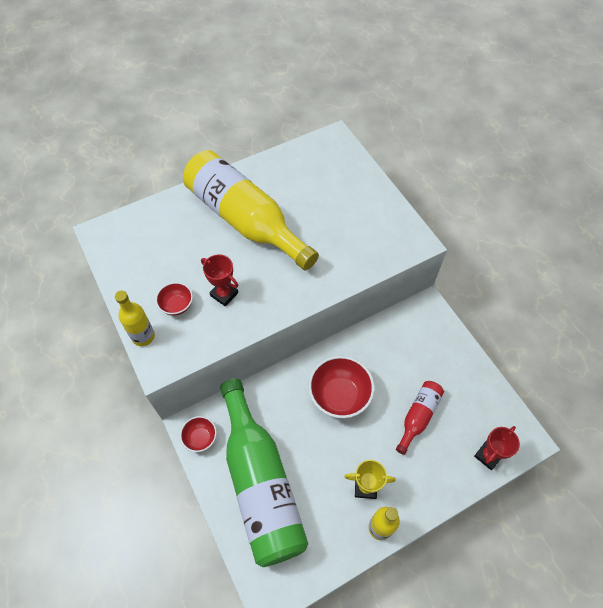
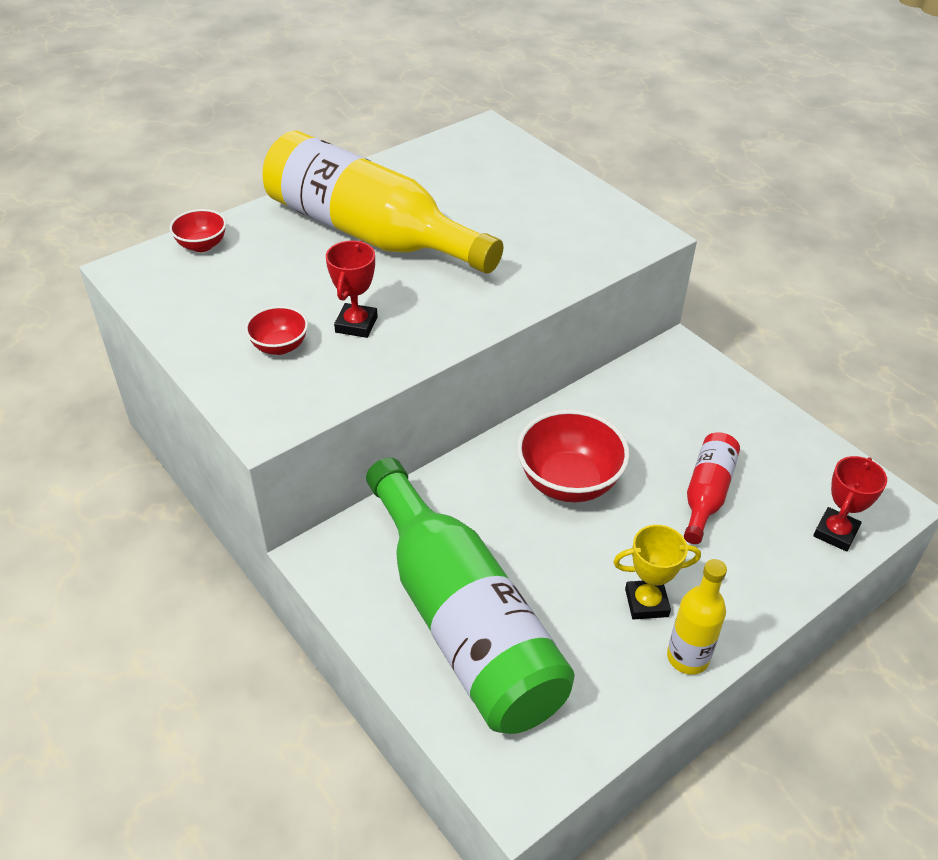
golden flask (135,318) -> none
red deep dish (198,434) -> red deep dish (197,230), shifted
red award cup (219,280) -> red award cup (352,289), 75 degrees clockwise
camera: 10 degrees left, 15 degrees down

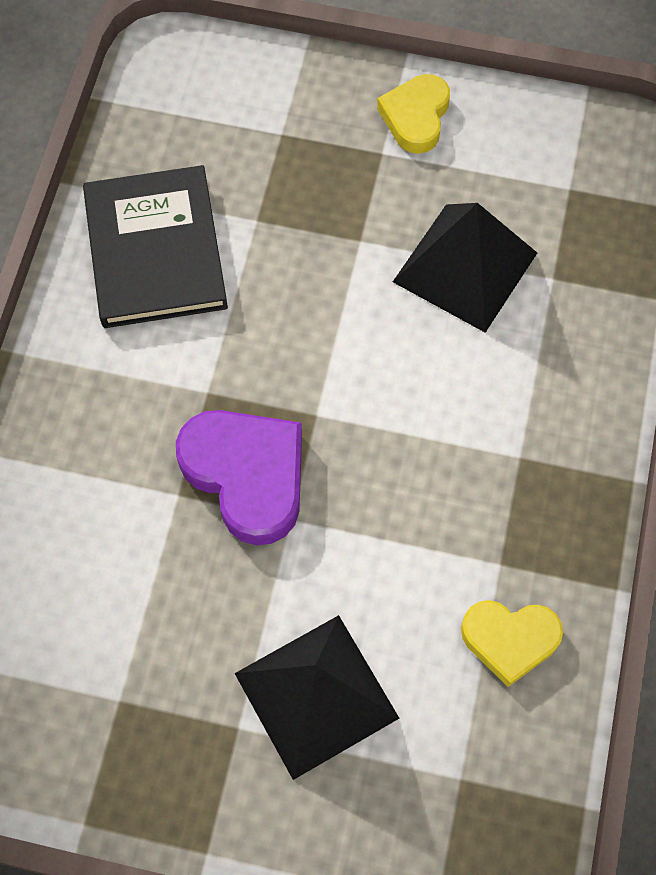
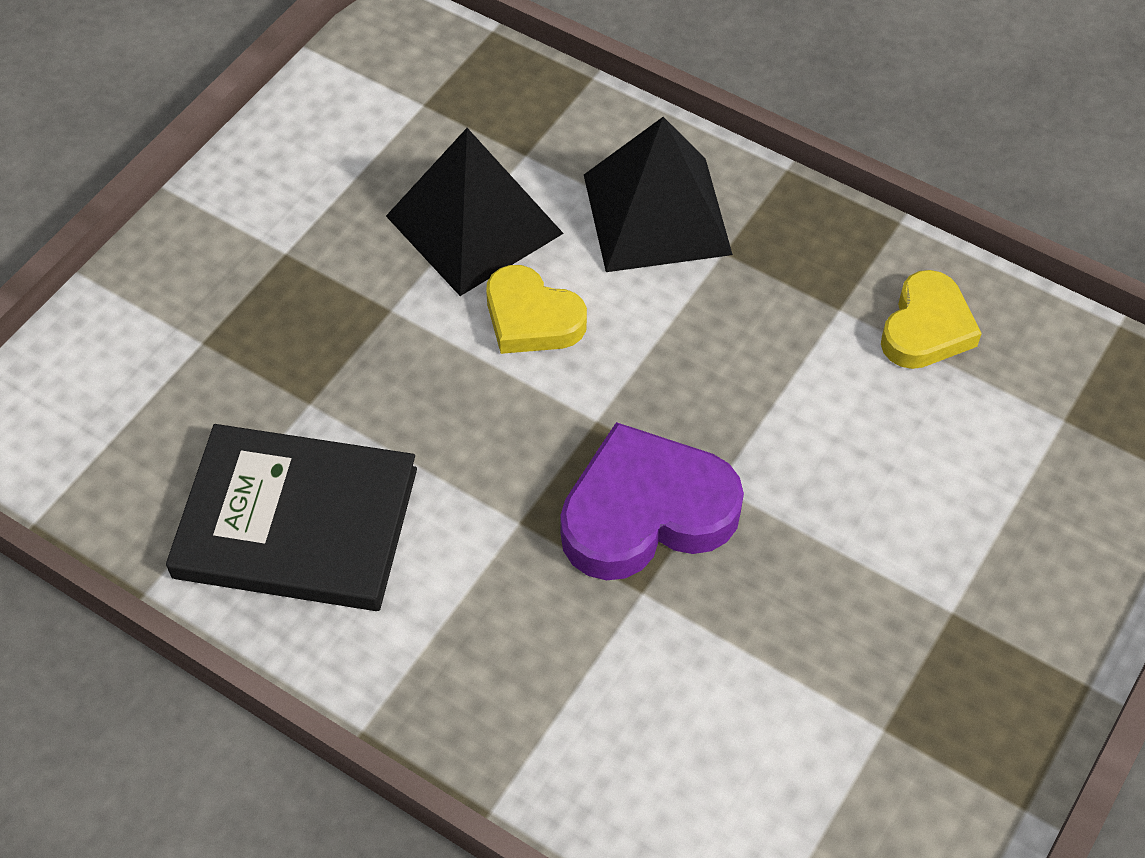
jet-black pyramid shape (317,697) -> jet-black pyramid shape (658,194), shifted
golden heart shape (413,114) -> golden heart shape (536,309), shifted
camera: 70 degrees left, 10 degrees down

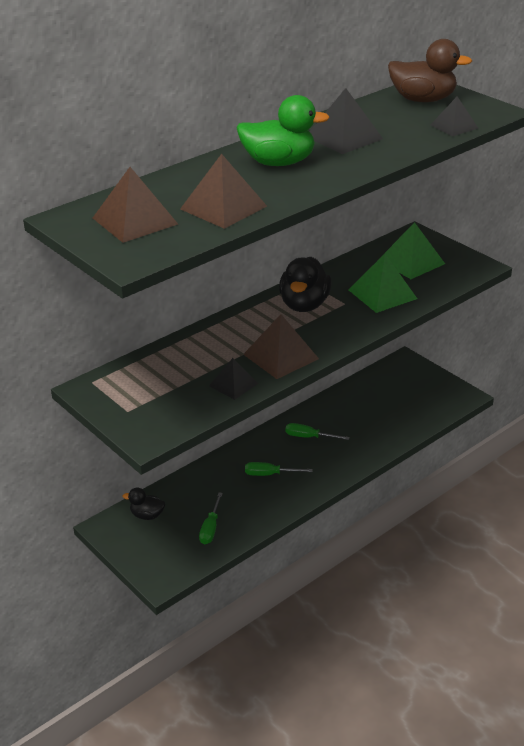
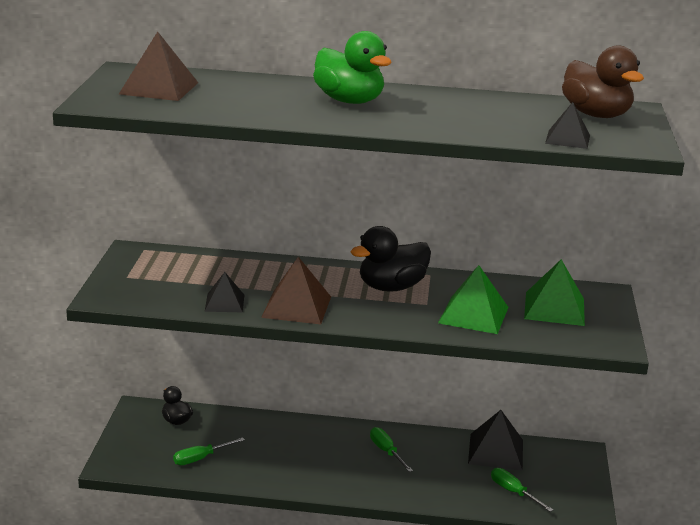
dark brown pyramid shape (223,191) -> none
leaf-green screwdriver (278,469) -> leaf-green screwdriver (522,490), shifted
jet-black pyramid shape (346,121) -> jet-black pyramid shape (495,440), shifted
camera: 45 degrees right, 10 degrees down

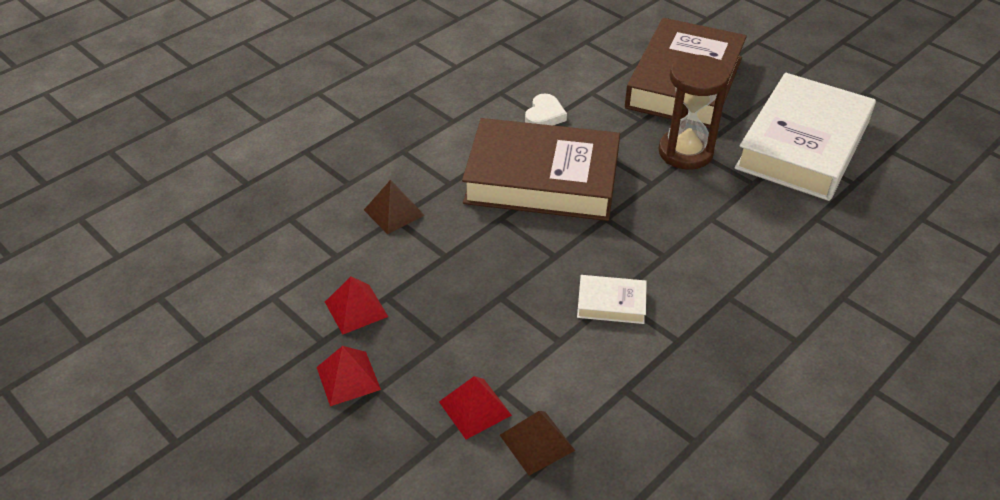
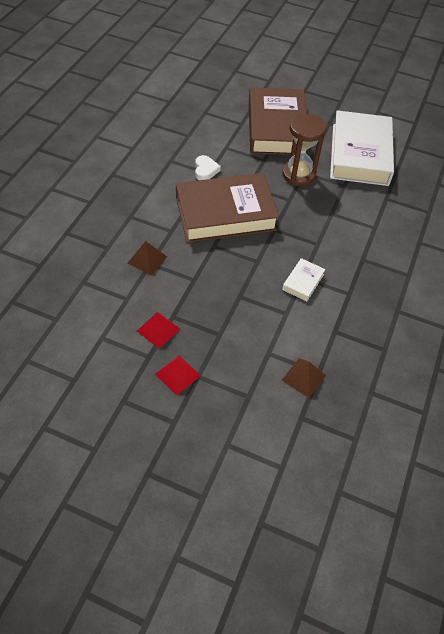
red pyramid shape (475,408) -> none
snow-white book (612,299) -> snow-white book (303,279), 45 degrees counterclockwise
camera: 25 degrees left, 10 degrees up

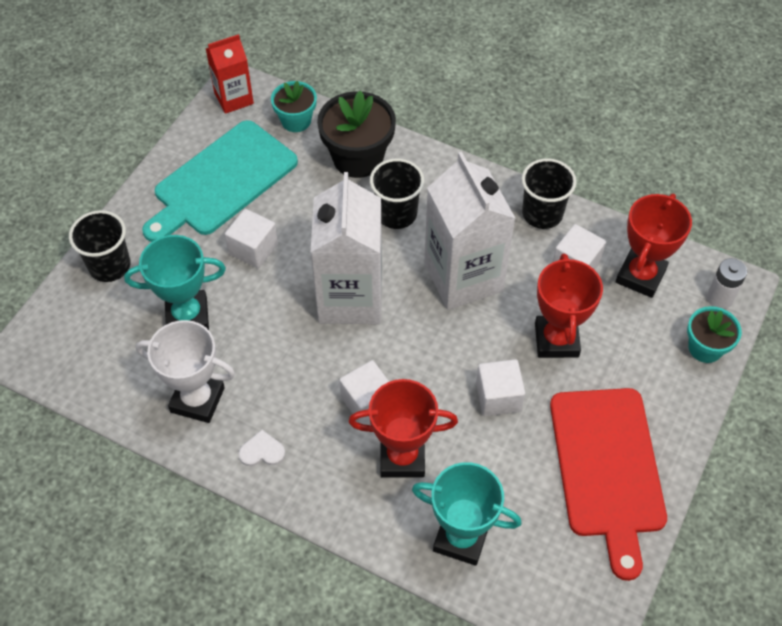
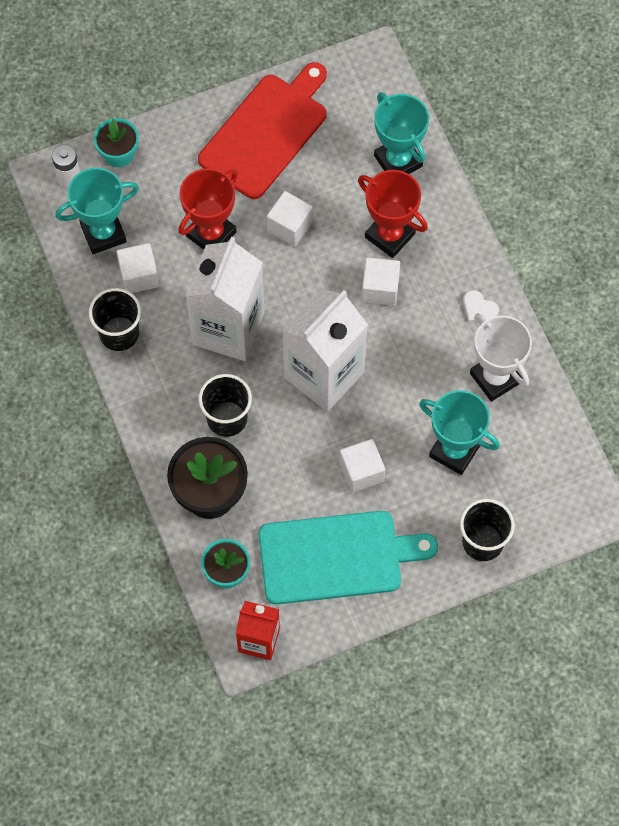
red award cup (654,246) -> turquoise award cup (97,211)
camera: 140 degrees left, 10 degrees up

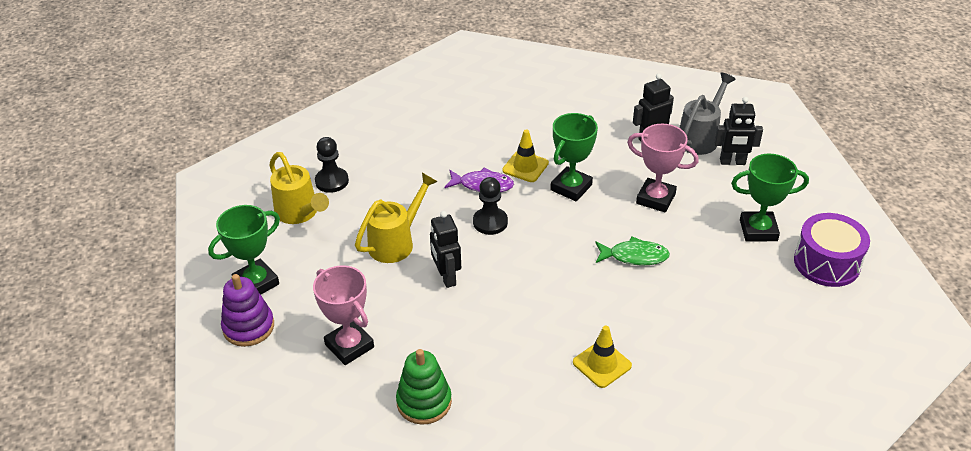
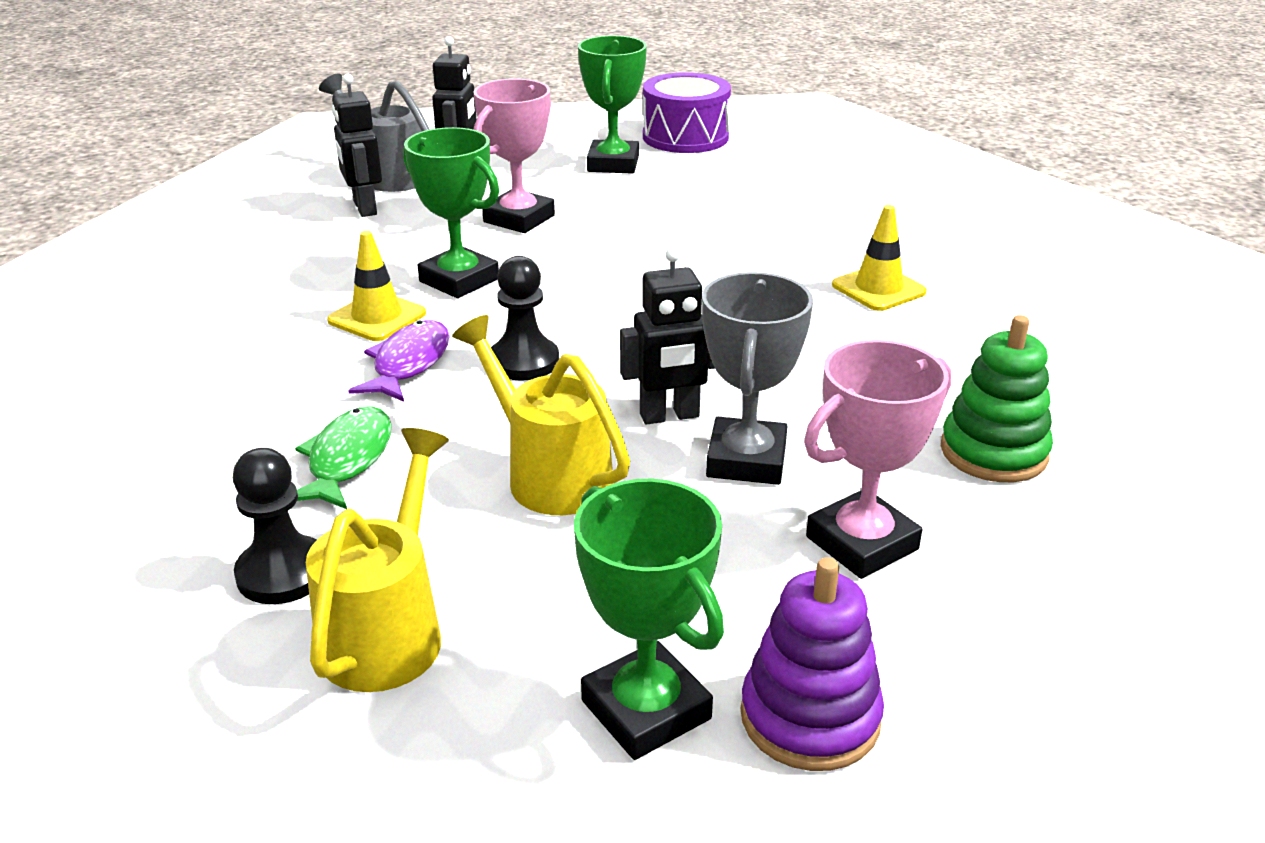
golden sprinkling can (299,188) -> golden sprinkling can (377,560), 45 degrees counterclockwise
leaf-green fish figure (632,251) -> leaf-green fish figure (343,457), shifted
none -> gray award cup (757,378)
camera: 85 degrees left, 10 degrees down

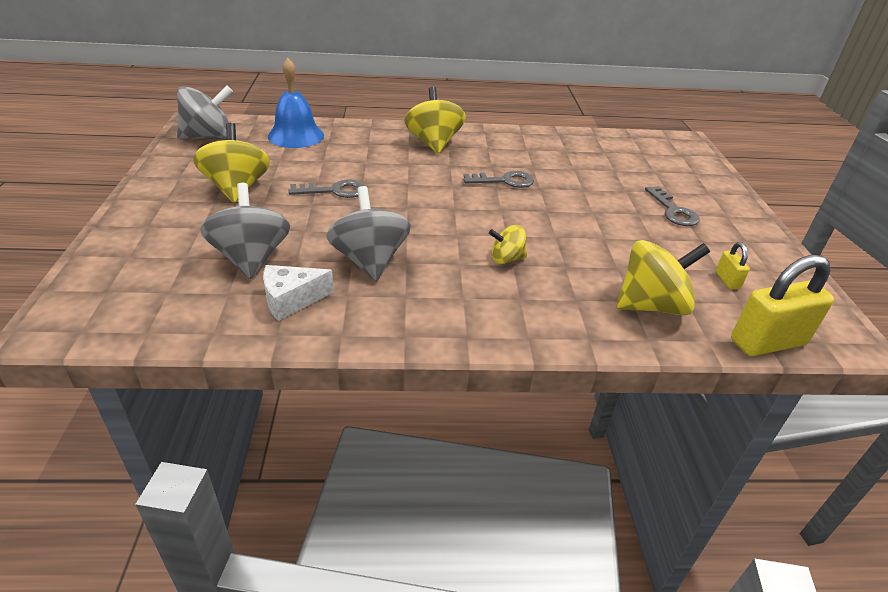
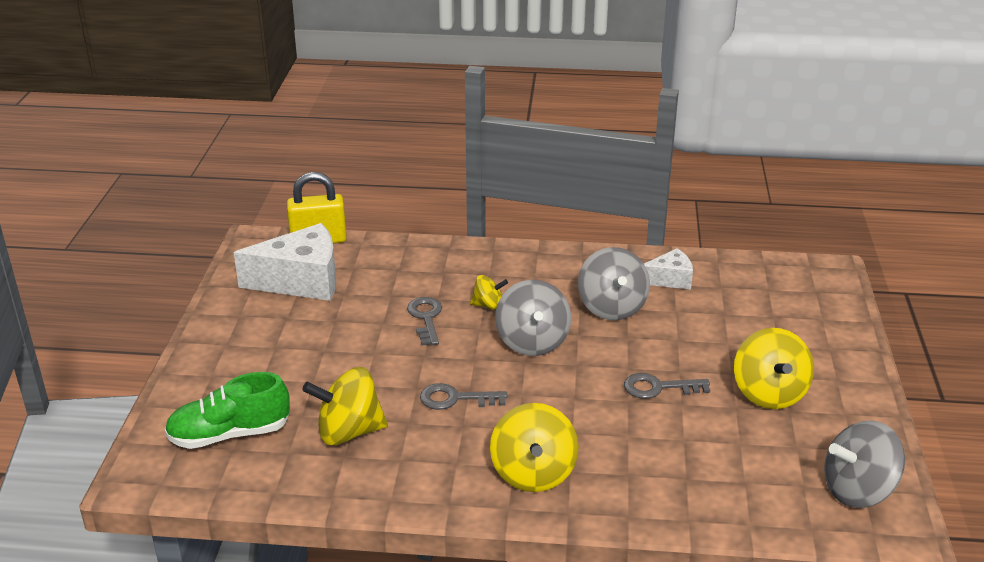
gray toy top (245,231) -> gray toy top (533,318), shifted
blue school bell (296,103) -> none
golden toy top (663,277) -> golden toy top (345,406), shifted
gray door key (672,206) -> gray door key (424,321), shifted
golden small lock (733,266) -> snow-white piece of cheese (285,262)
none -> leaf-green lace-up shoe (227,410)
camera: 170 degrees left, 5 degrees down

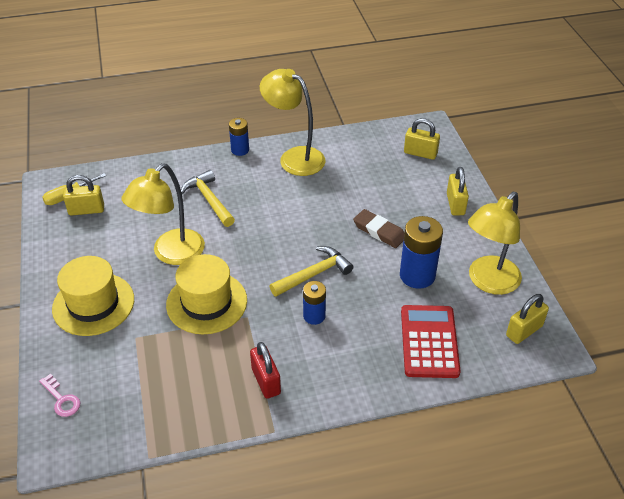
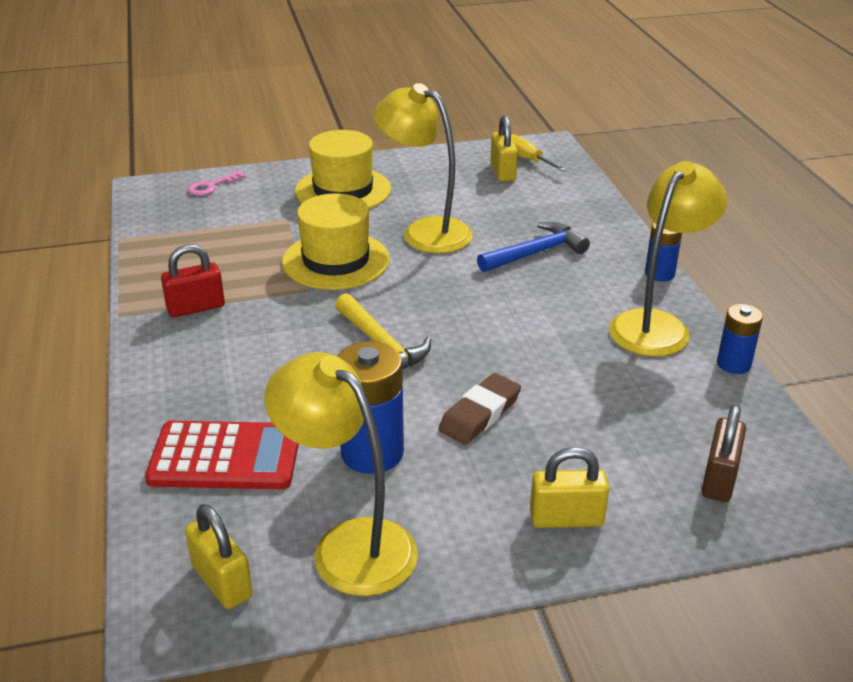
golden hammer (208,198) -> blue hammer (533,247)
blue AA battery (314,303) -> blue AA battery (740,339), shifted
golden small lock (422,139) -> dark brown small lock (724,453)
camera: 90 degrees right, 10 degrees down

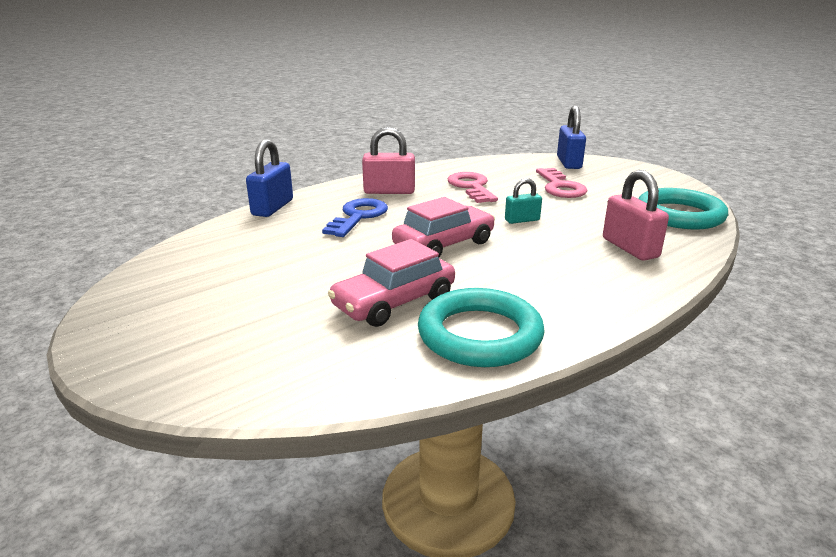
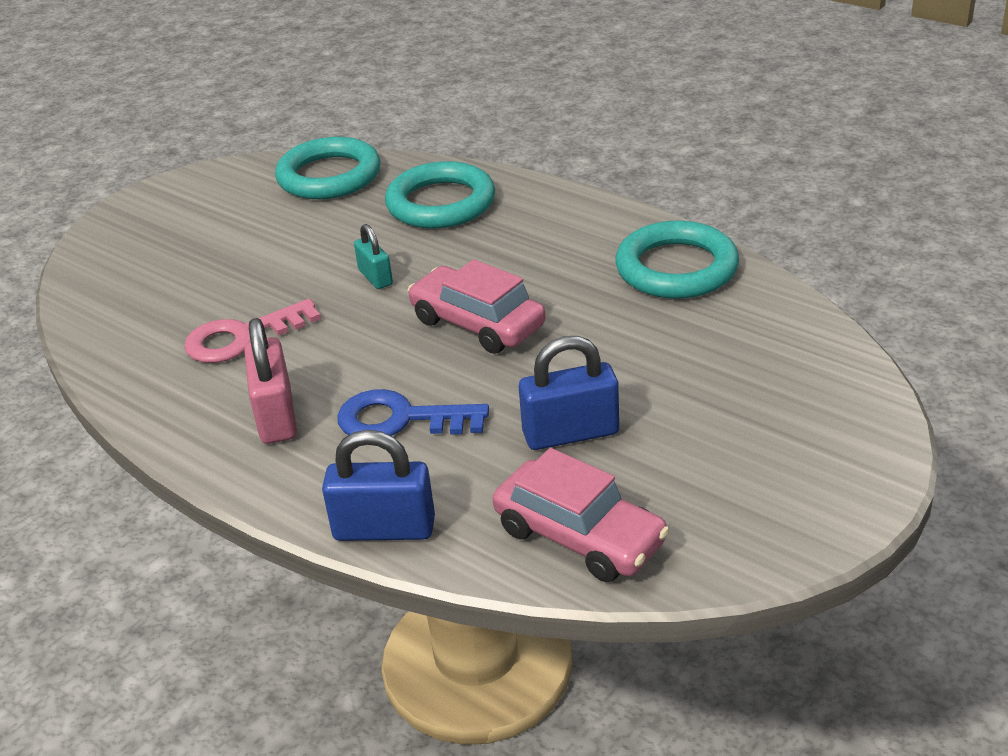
rose-pink automobile (391,283) -> rose-pink automobile (581,515), shifted
rose-pink door key (562,183) -> none
blue small lock (571,137) -> blue small lock (569,393), shifted
rose-pink small lock (636,215) -> turquoise ring (440,195)
camera: 100 degrees left, 10 degrees up

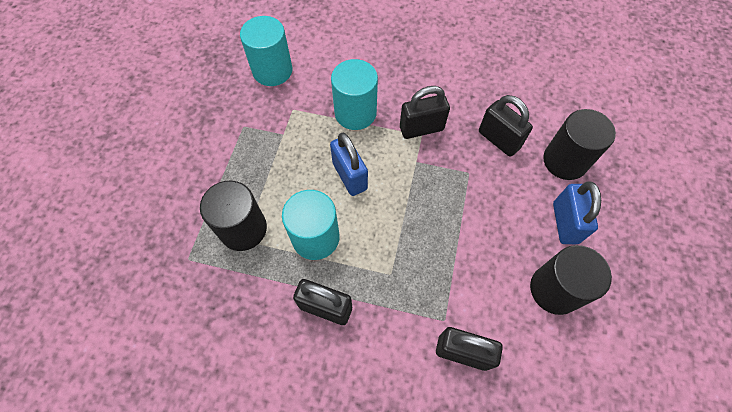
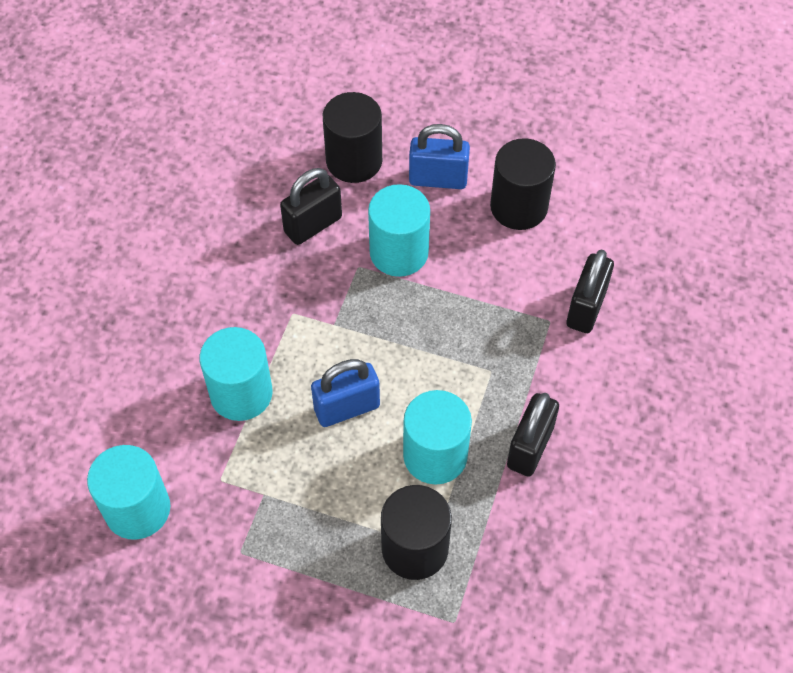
jet-black small lock (425,112) -> none
none -> turquoise cylinder (399,230)
camera: 85 degrees left, 5 degrees down

